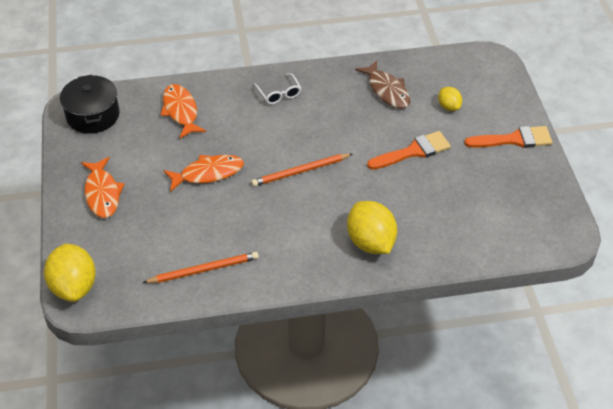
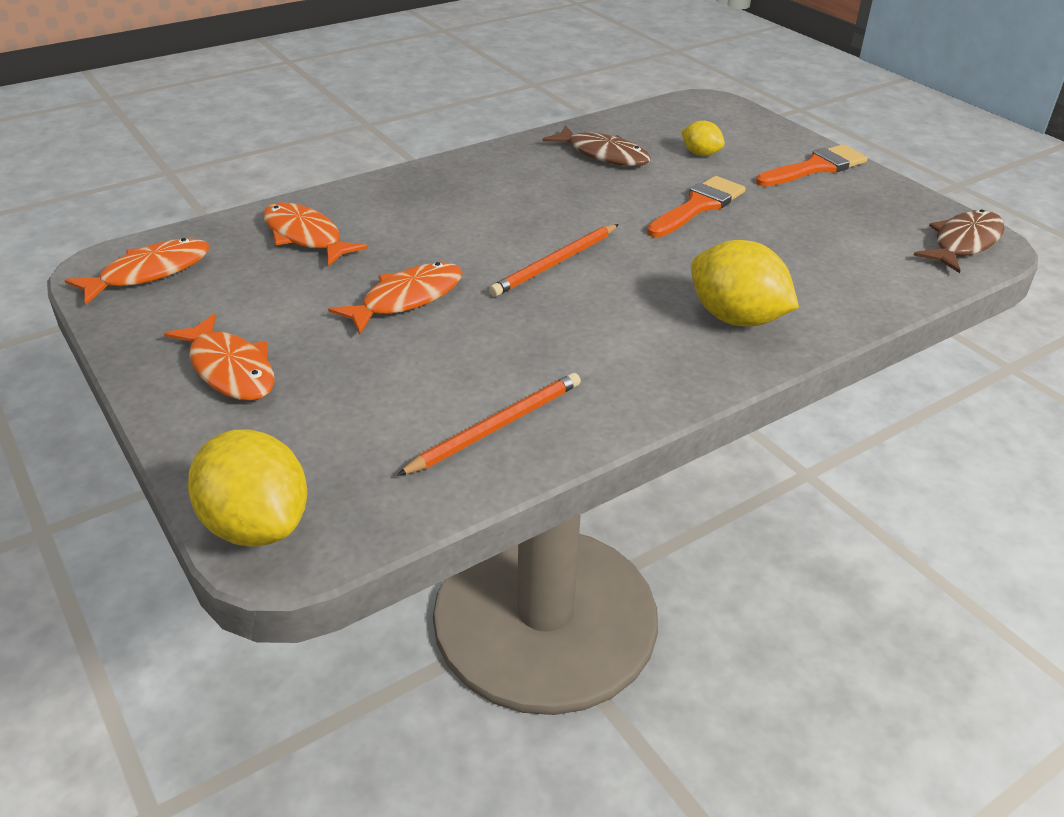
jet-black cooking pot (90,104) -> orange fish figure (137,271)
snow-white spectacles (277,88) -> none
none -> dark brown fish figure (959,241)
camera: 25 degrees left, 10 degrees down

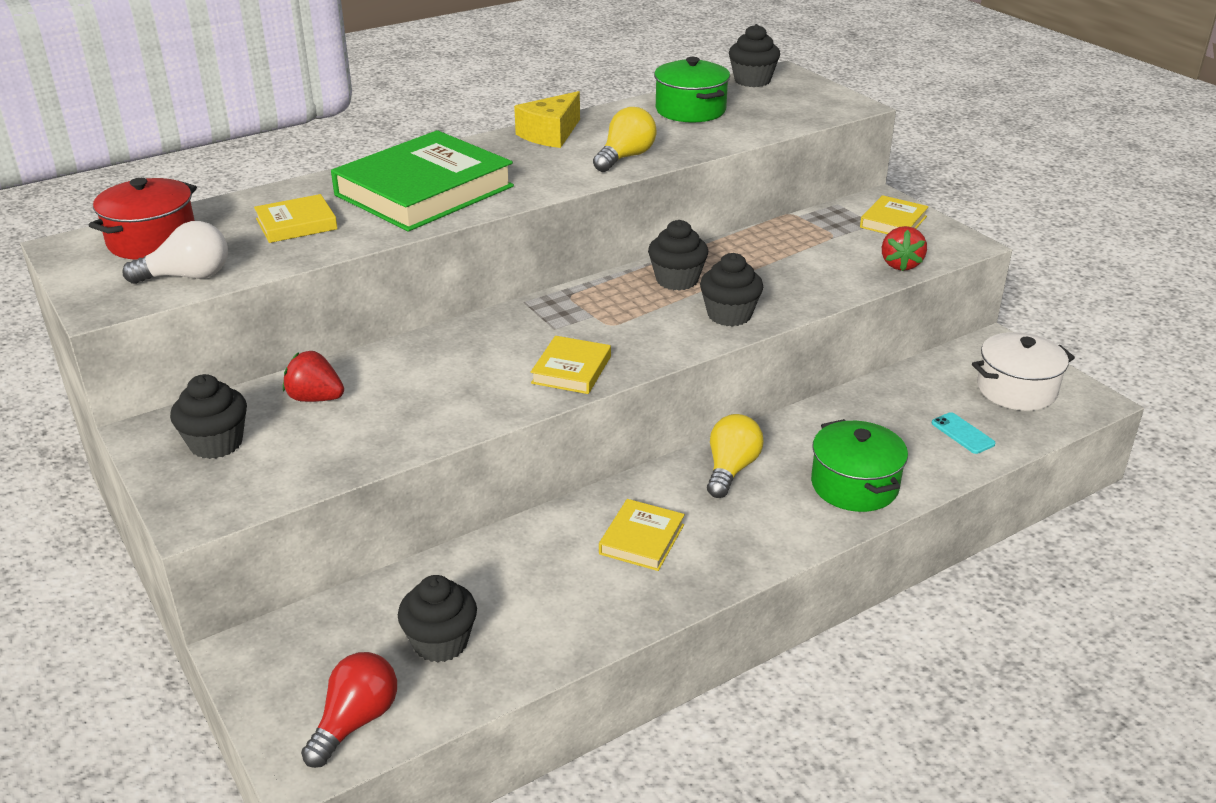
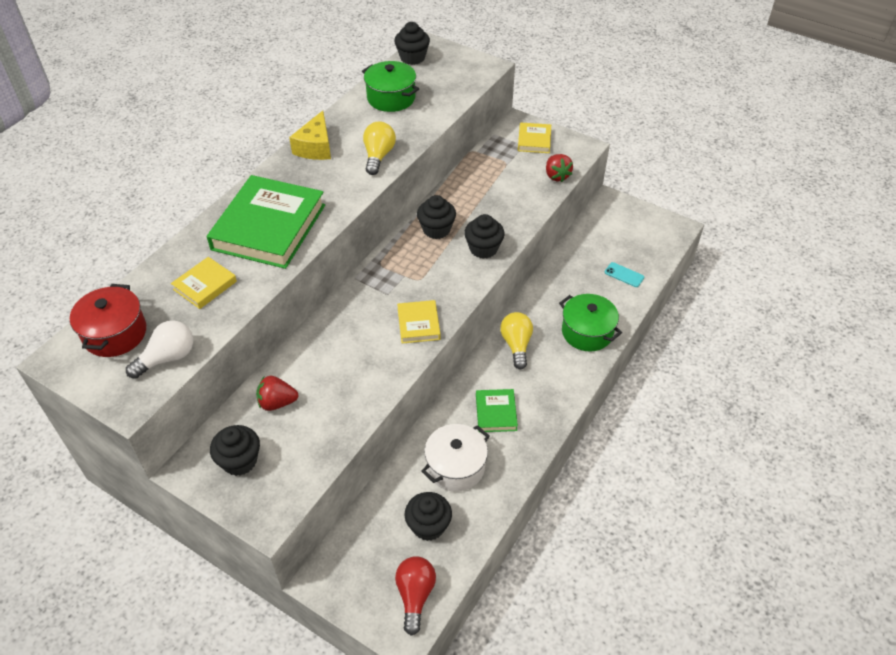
golden book (642,535) -> leaf-green book (497,410)
snow-white cooking pot (1023,371) -> snow-white cooking pot (455,458), shifted
camera: 25 degrees left, 15 degrees up

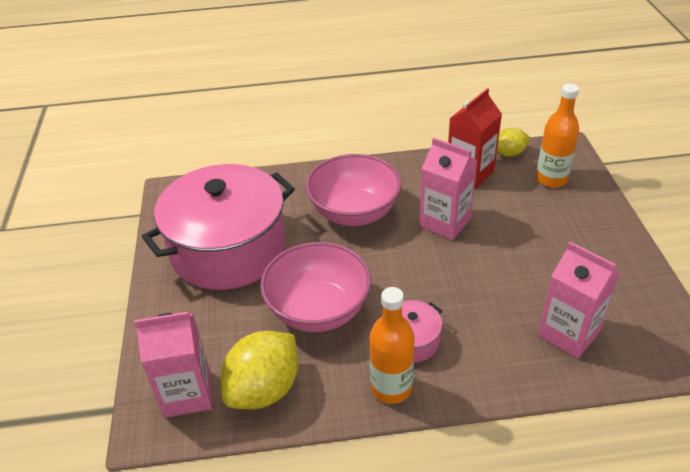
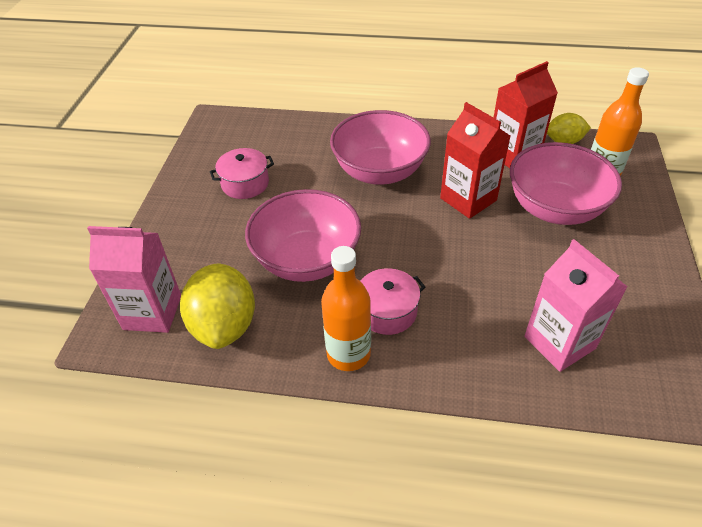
rose-pink cooking pot (218,227) -> rose-pink cooking pot (242,173), x0.41
golden lemon (259,370) -> golden lemon (217,306), 60 degrees counterclockwise
rose-pink juice carton (448,189) -> red juice carton (475,160)
none -> rose-pink deep dish (566,183)
camera: 15 degrees right, 5 degrees up

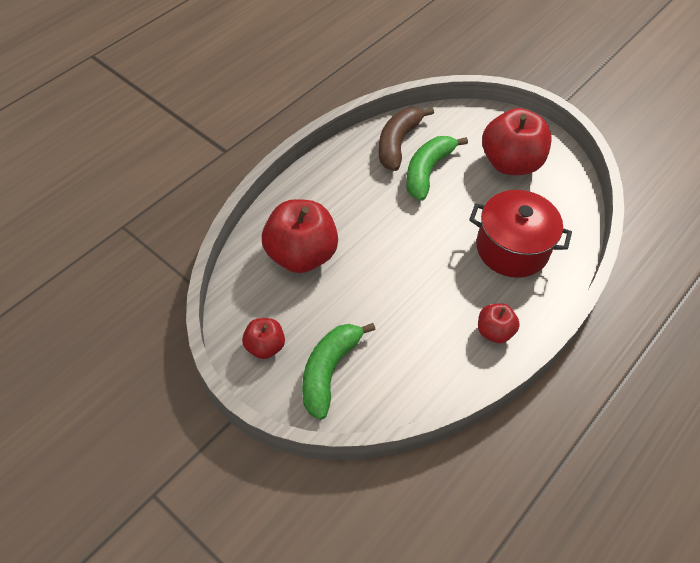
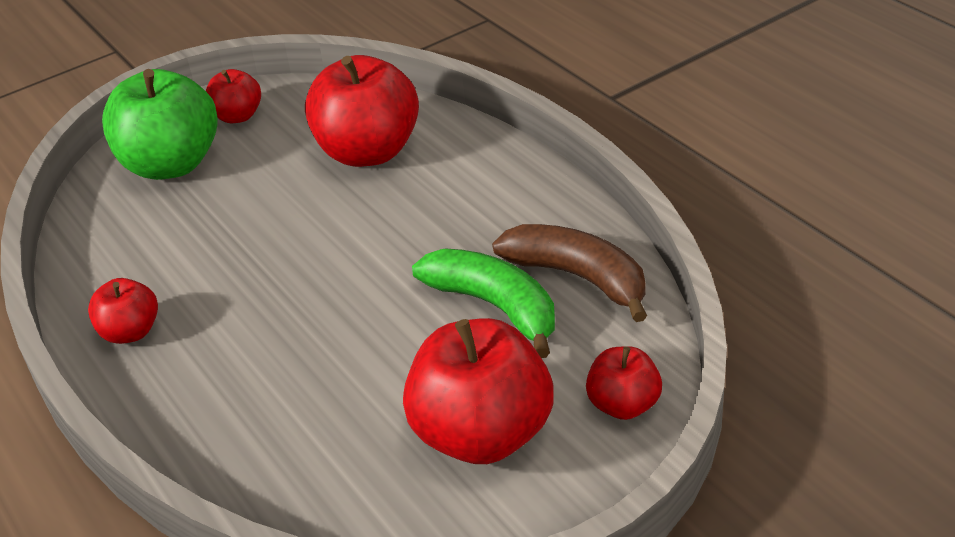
leaf-green banana (339,371) -> leaf-green toy apple (160,124)
red cooking pot (520,234) -> none
none -> red toy apple (624,383)
camera: 110 degrees right, 15 degrees down

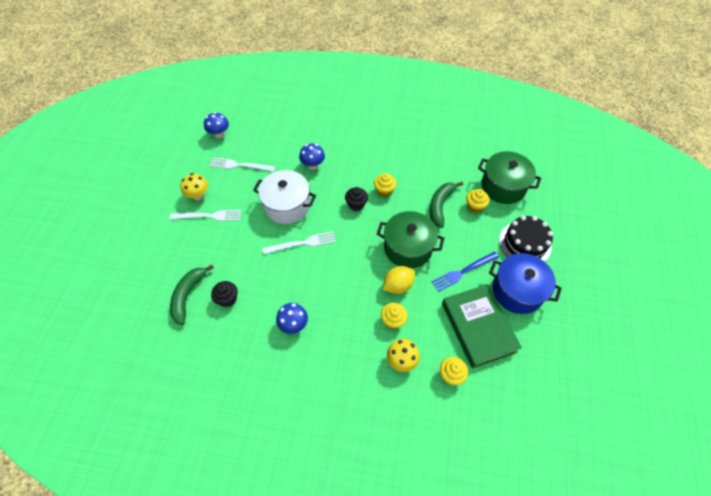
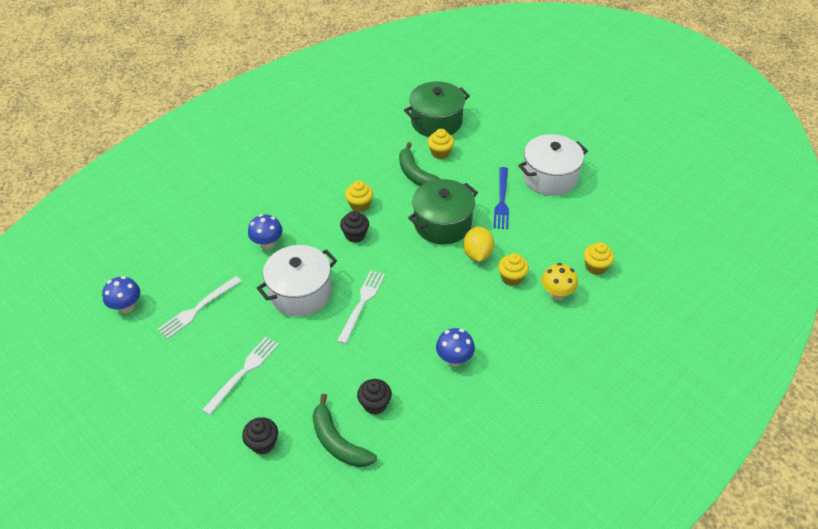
golden mushroom (194,186) -> none
leaf-green book (482,326) -> none
blue cooking pot (525,283) -> snow-white cooking pot (553,165)
jet-black layer cake (526,239) -> none
none -> jet-black cupcake (260,436)
camera: 55 degrees left, 10 degrees down

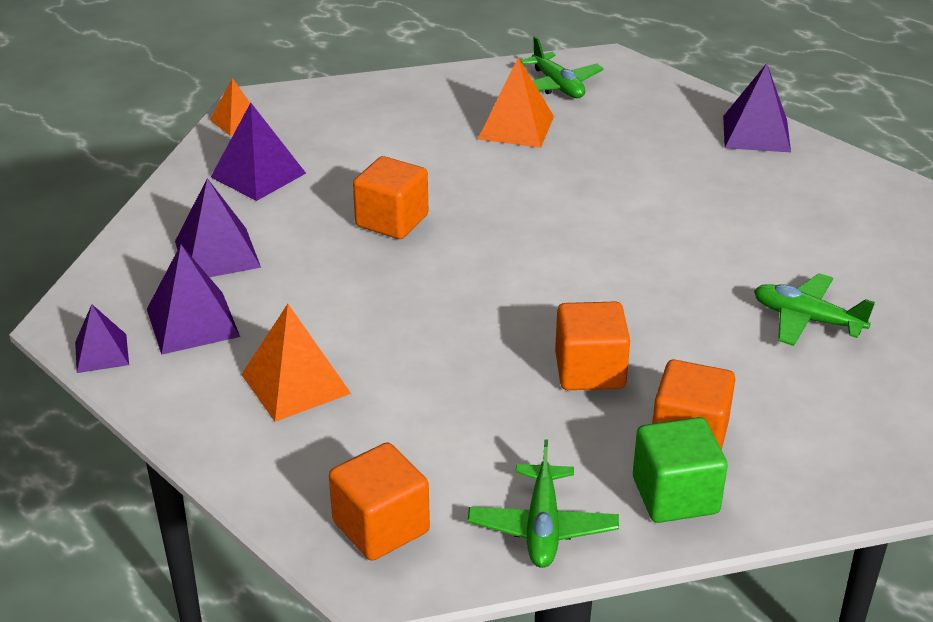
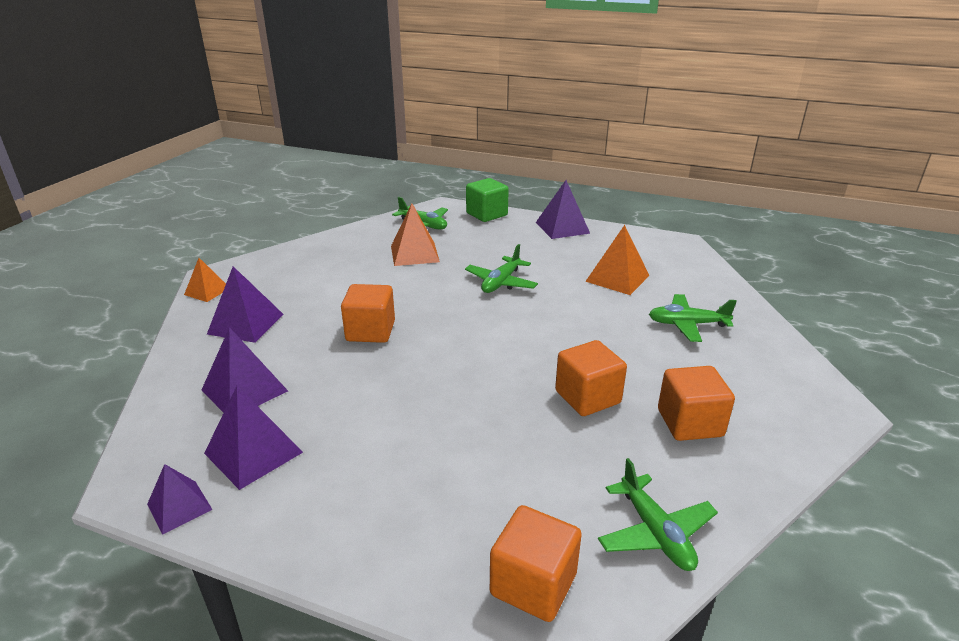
orange pyramid shape (296,363) -> orange pyramid shape (617,260), shifted
leaf-green cube (680,470) -> leaf-green cube (487,200), shifted
none -> leaf-green toy plane (501,268)
camera: 25 degrees left, 5 degrees down

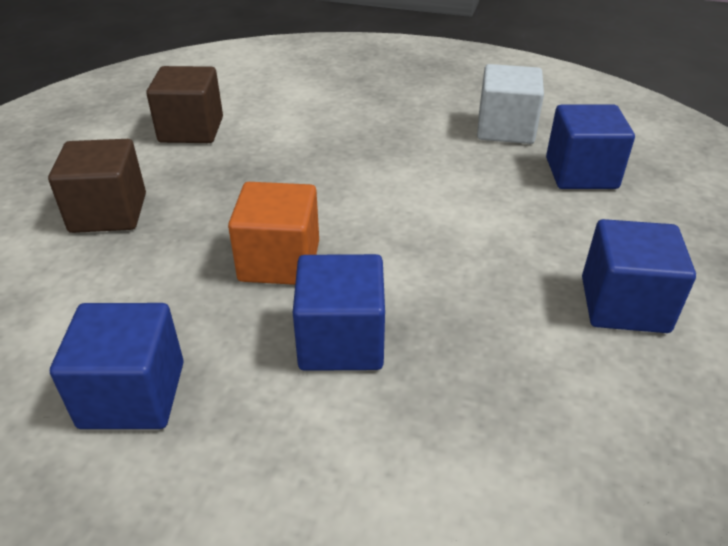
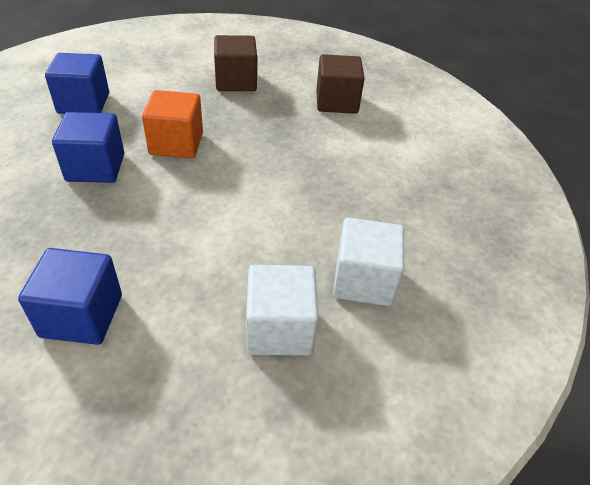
blue cube (590,147) -> snow-white cube (282,310)
camera: 85 degrees right, 5 degrees up

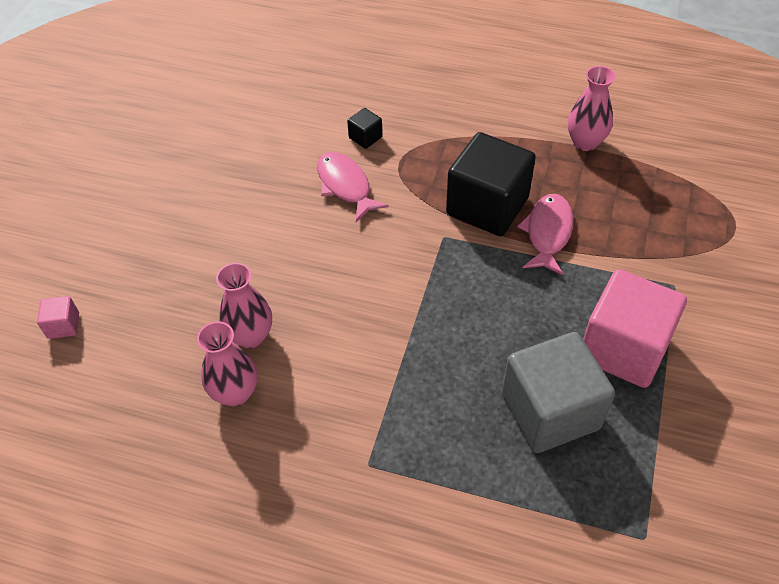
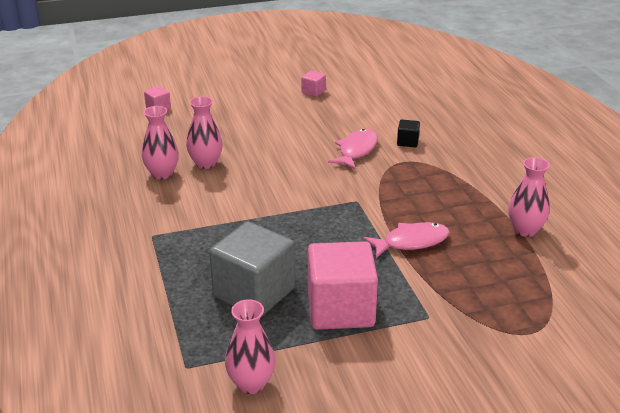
jet-black cube (491,184) -> none
none -> rose-pink flower vase (250,346)
none -> rose-pink cube (313,84)
camera: 55 degrees right, 20 degrees down

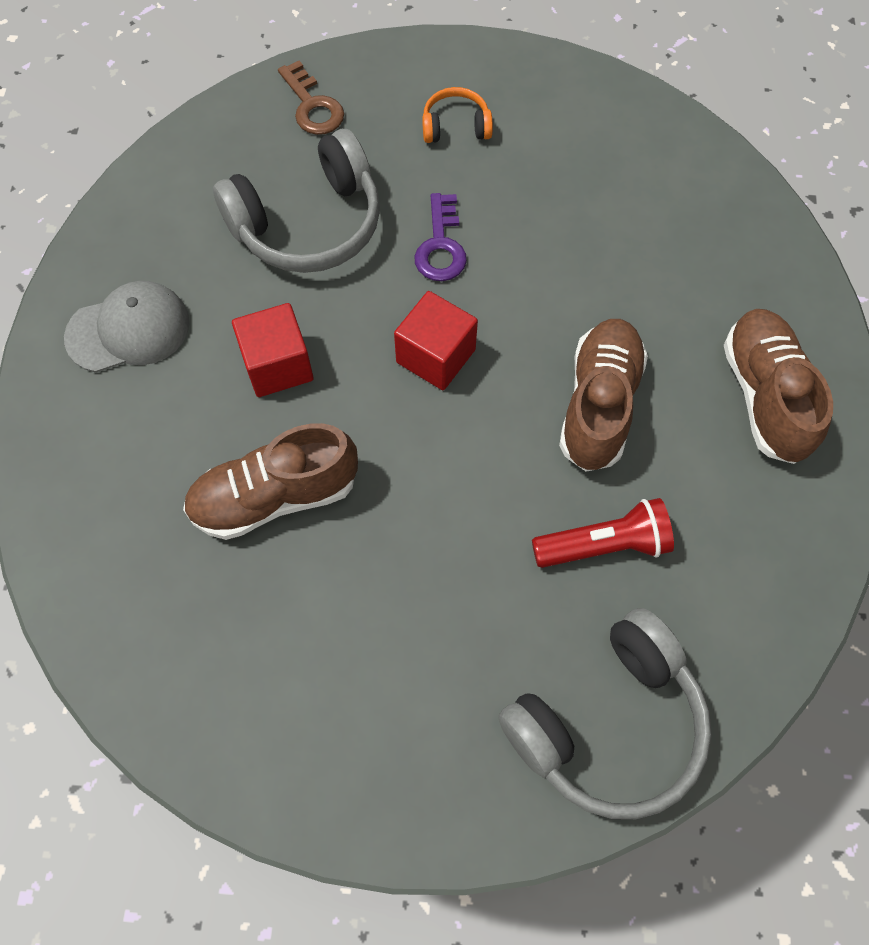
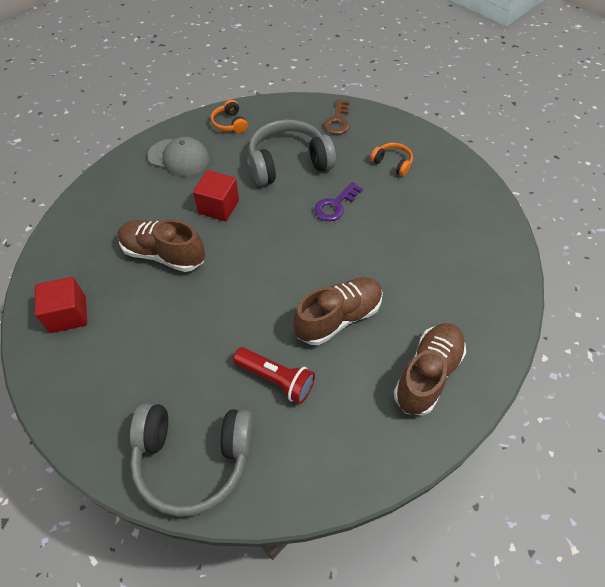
gray over-ear headphones (296,201) -> gray over-ear headphones (292,153), 150 degrees clockwise
red cube (436,340) -> red cube (61,305), shifted
none -> orange over-ear headphones (229,116)
camera: 40 degrees right, 10 degrees down

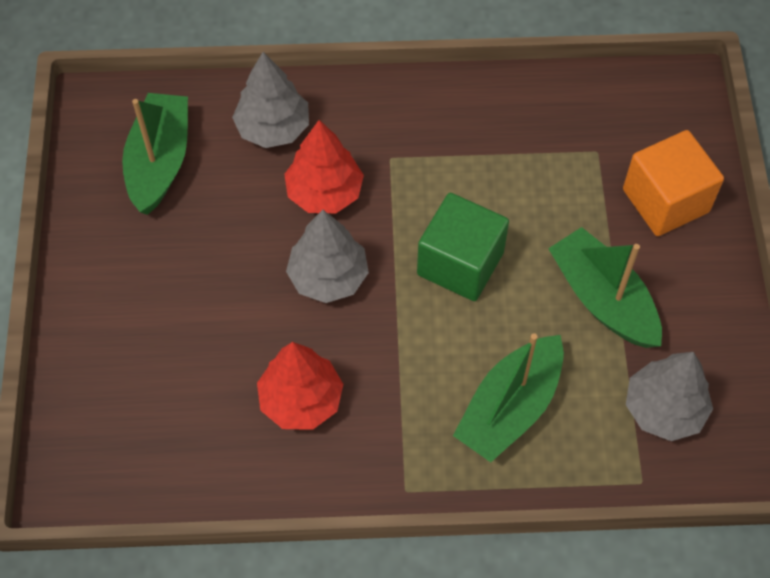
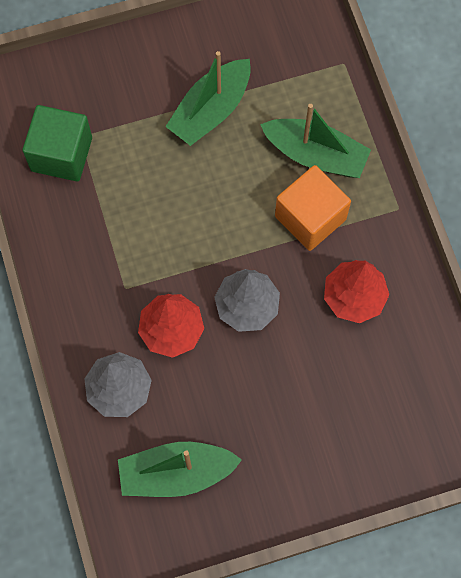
leaf-green cube (463,247) -> leaf-green cube (57,143), shifted
orange cube (673,183) -> orange cube (313,208), shifted
gray fir tree (669,396) -> none
camera: 105 degrees left, 10 degrees up

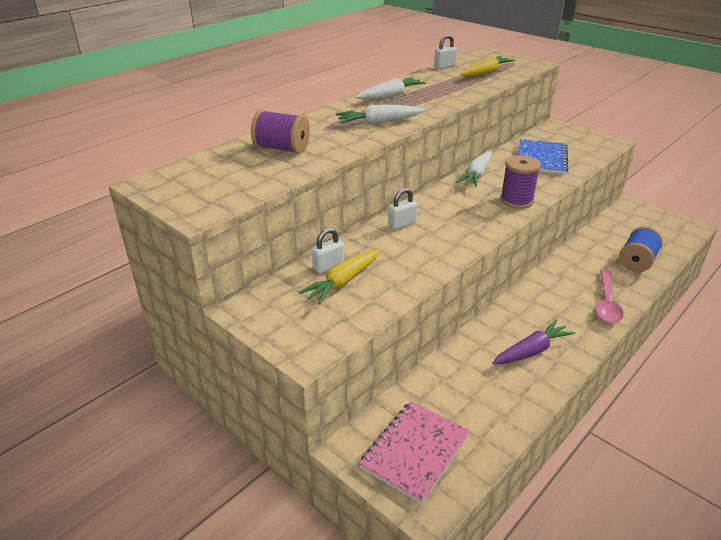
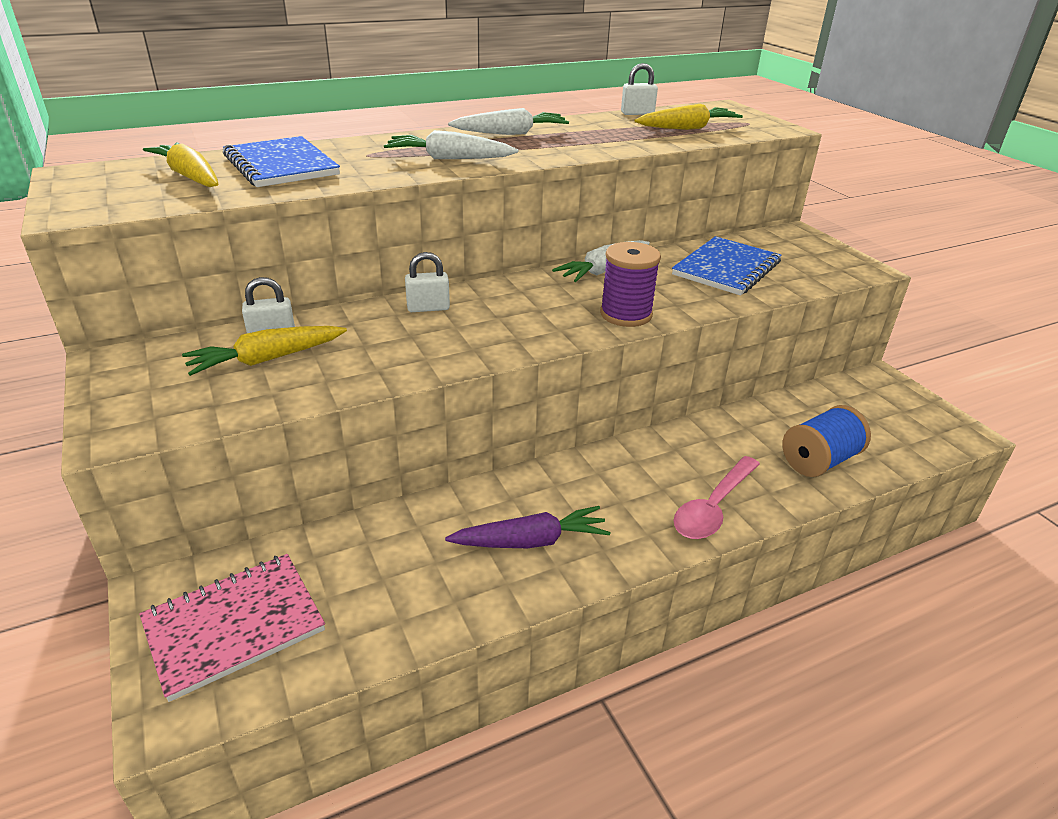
violet reel of thread (280,132) -> blue notepad (281,161)
none -> golden root vegetable (180,164)
camera: 20 degrees right, 0 degrees up

